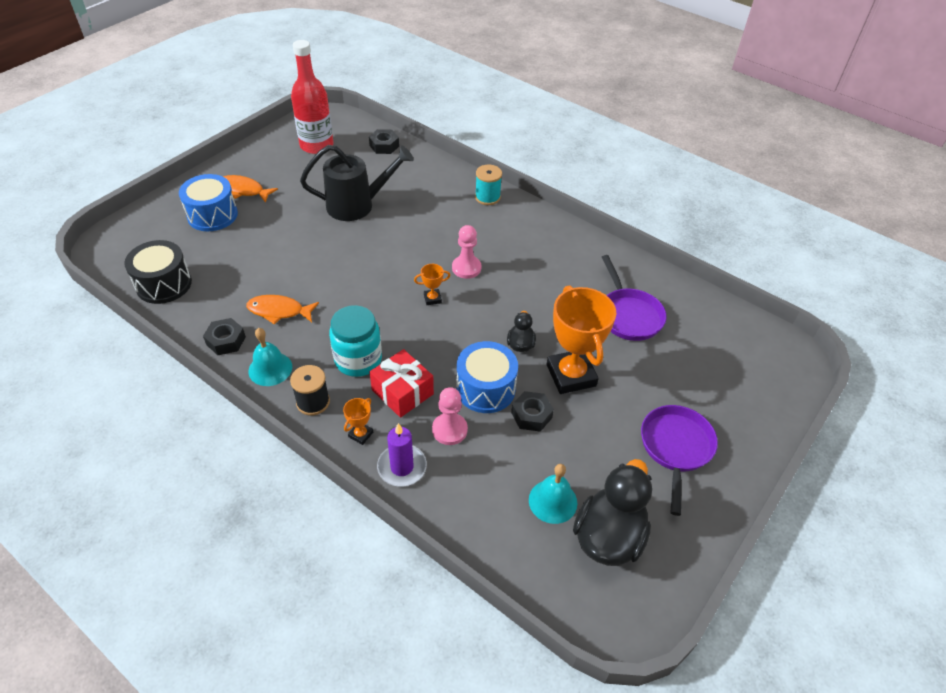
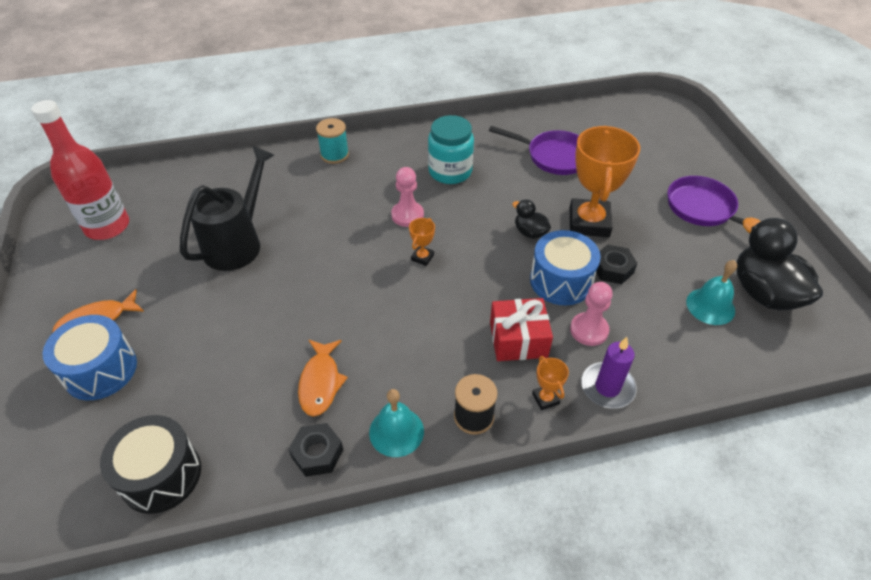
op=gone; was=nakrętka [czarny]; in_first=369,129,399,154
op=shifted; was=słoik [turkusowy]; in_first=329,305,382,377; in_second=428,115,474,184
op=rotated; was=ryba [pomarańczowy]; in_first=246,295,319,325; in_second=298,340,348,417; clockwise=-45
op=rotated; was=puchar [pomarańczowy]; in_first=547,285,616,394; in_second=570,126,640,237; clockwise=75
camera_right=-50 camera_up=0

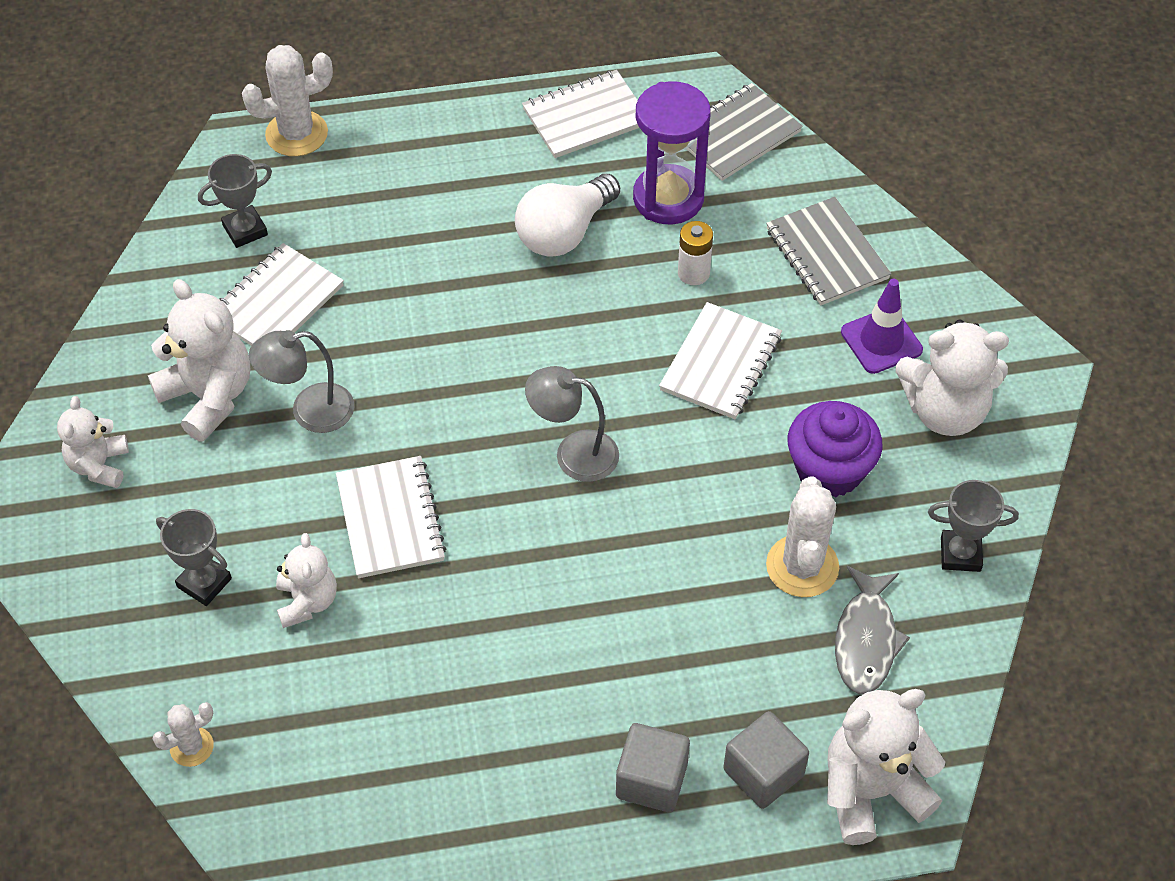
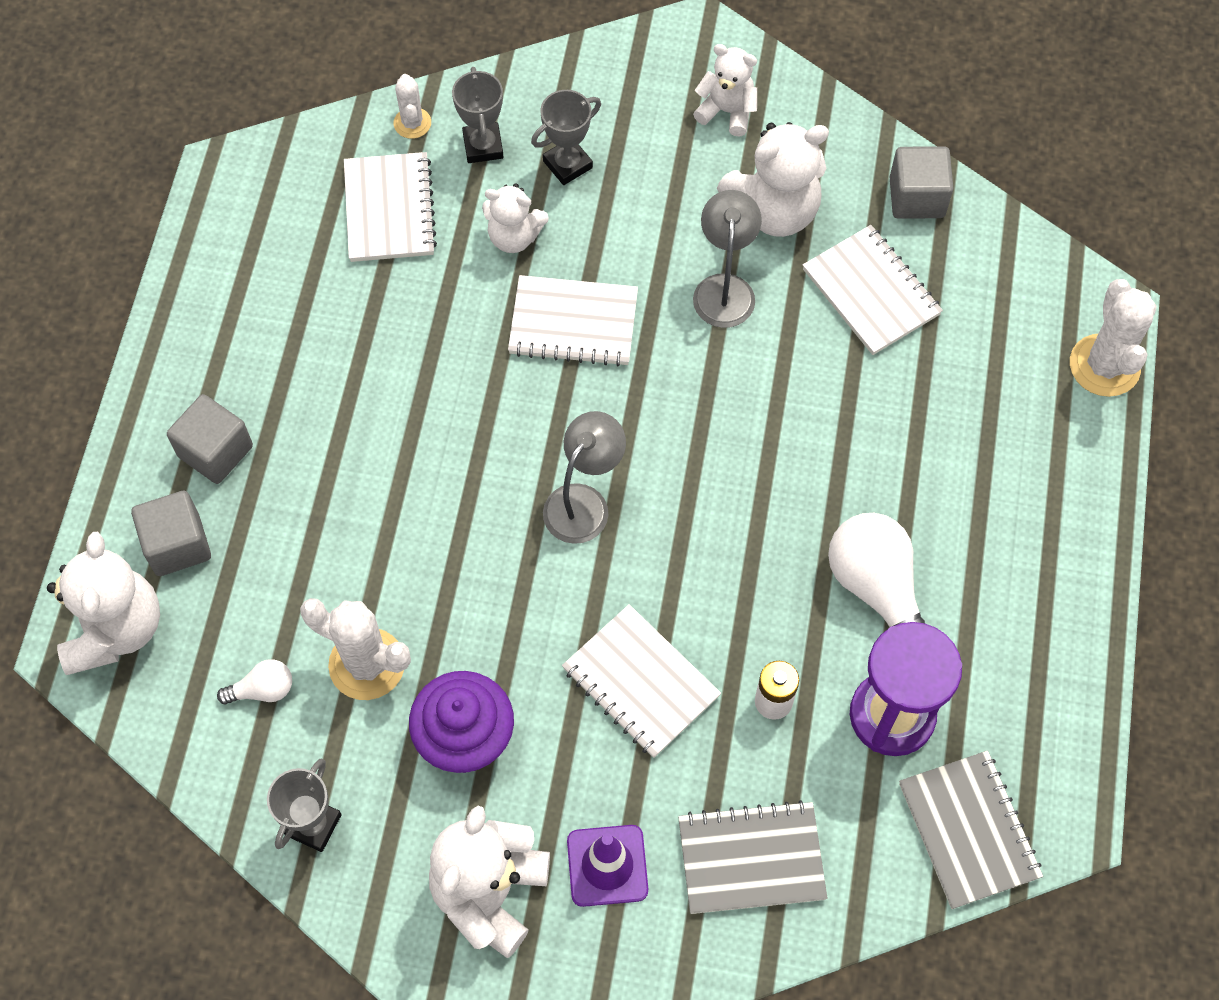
op=new; now=sześcian [szary]; in_second=890,146,954,219
op=shifted; was=puchar [szary]; in_first=198,154,272,248; in_second=452,67,504,163
op=shifted; was=zeszyt [biały]; in_first=522,70,640,158; in_second=344,152,437,262
op=swapped; was=ryba [szary]; now=żarówka [biały]; in_first=835,566,910,695; in_second=217,659,292,704
camera_right=110 camera_up=10

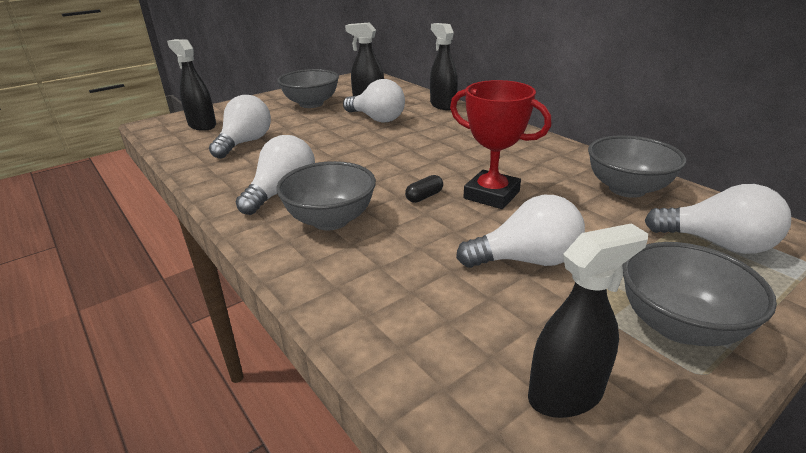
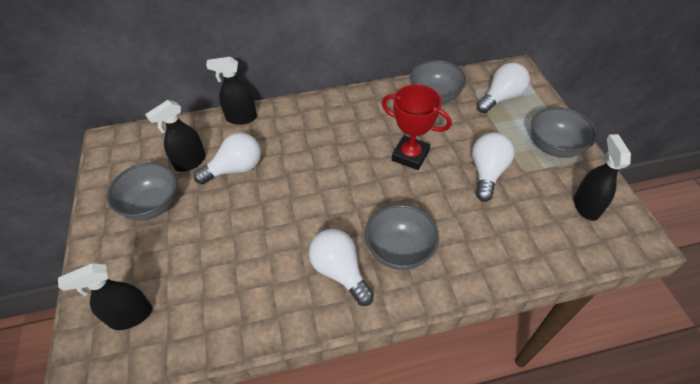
op=gone; was=żarówka [biały]; in_first=209,95,271,159
op=gone; was=kapsułka [czarny]; in_first=405,175,443,203
op=rotated; was=puchar [czerwony]; in_first=450,80,552,209; in_second=382,85,452,170; clockwise=60
camera_right=-65 camera_up=20

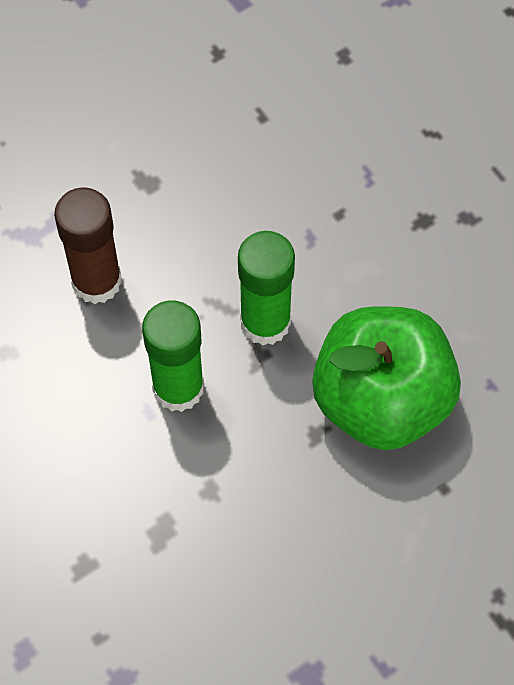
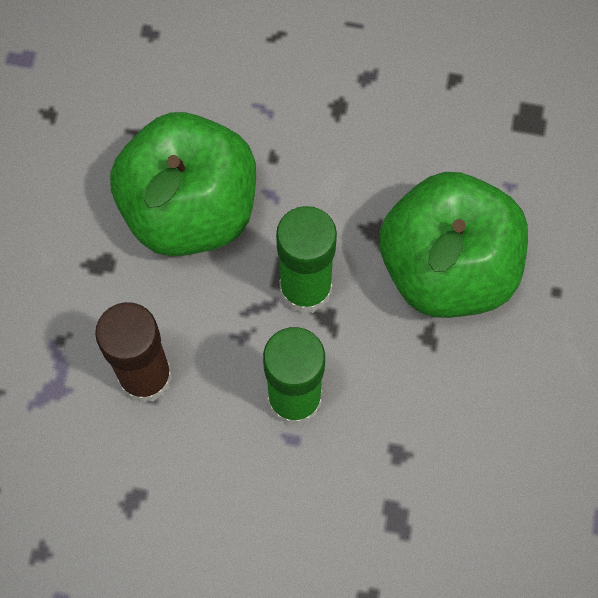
op=new; now=jabłko [zielony]; in_second=110,112,256,256
camera_right=-45 camera_up=5

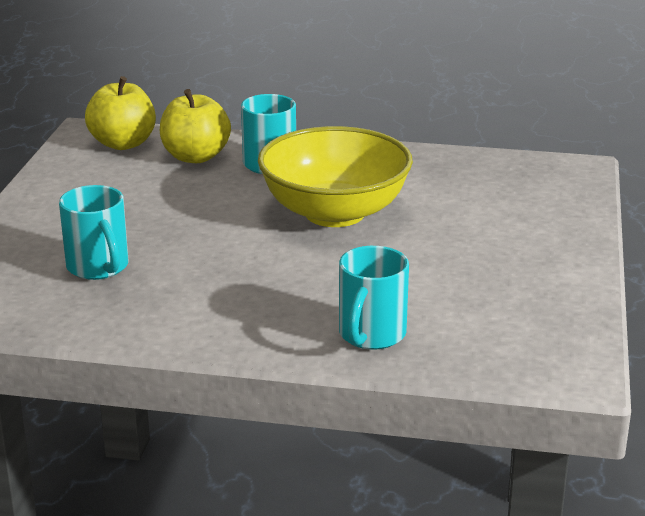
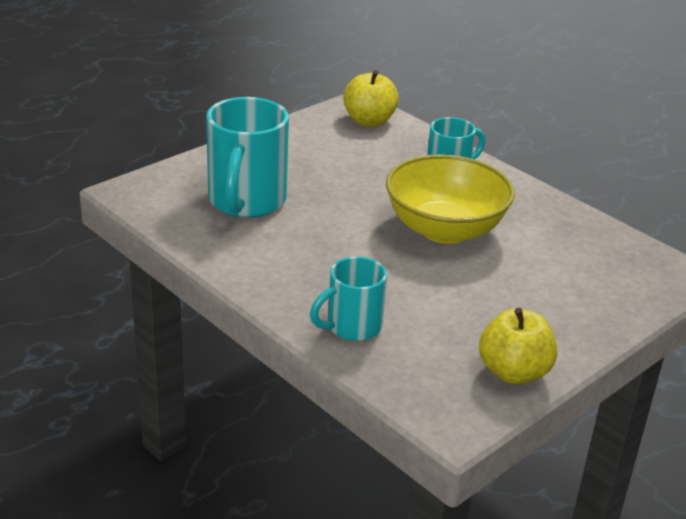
op=shifted; was=jabłko [żółty]; in_first=160,89,231,163; in_second=479,308,557,384
op=scaled; was=kubek [turkusowy]; in_first=59,185,129,280; in_second=206,97,289,218; ratio=1.67
camera_right=35 camera_up=5

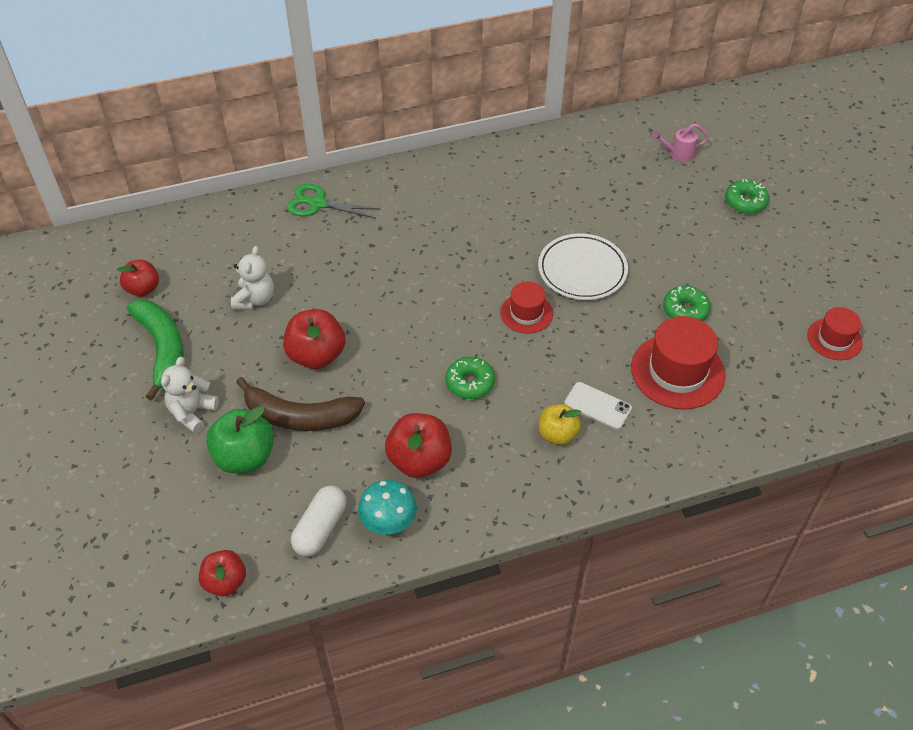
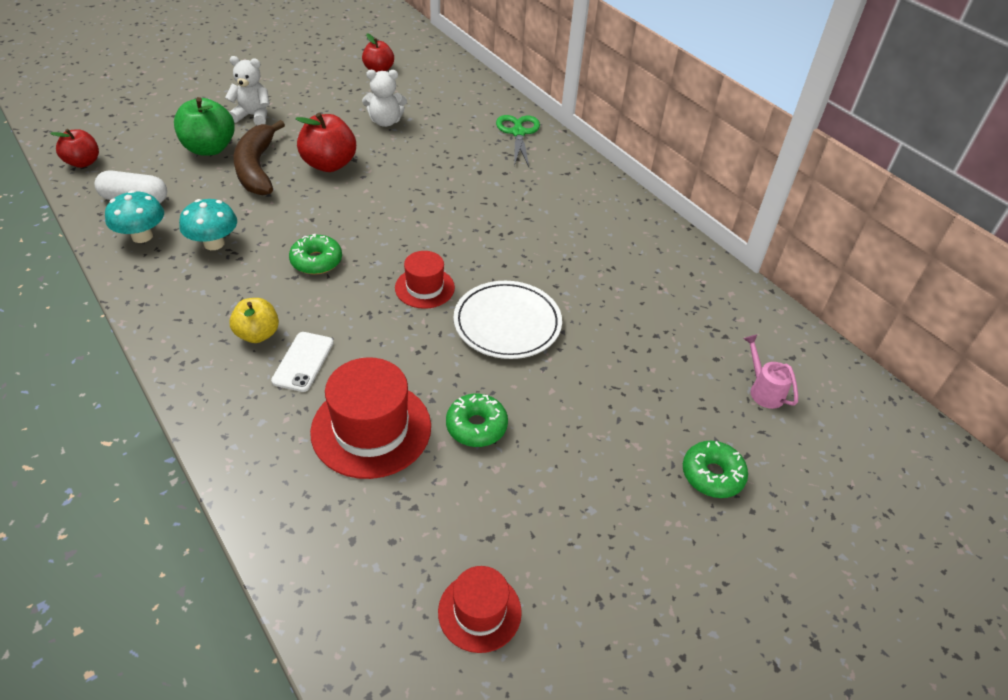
op=gone; was=banan [zielony]; in_first=127,300,184,401
op=swapped; was=jabłko [czerwony]; now=grzyb [turkusowy]; in_first=385,413,452,478; in_second=179,199,237,250
camera_right=70 camera_up=-5

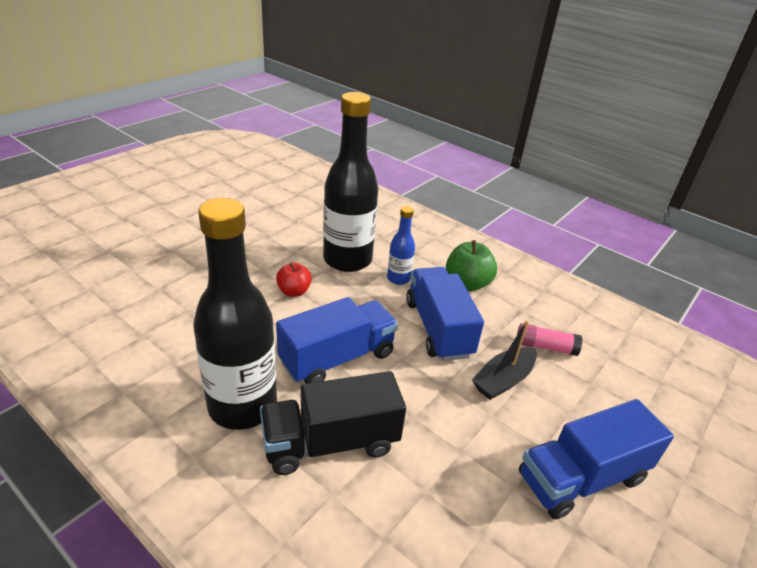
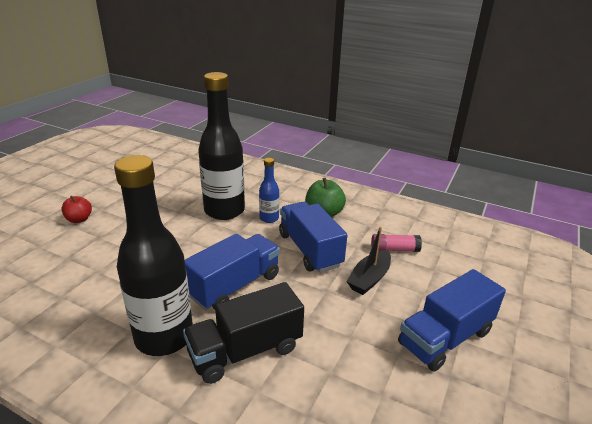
op=shifted; was=jabłko [czerwony]; in_first=276,263,312,297; in_second=61,196,92,223
camera_right=-10 camera_up=-5

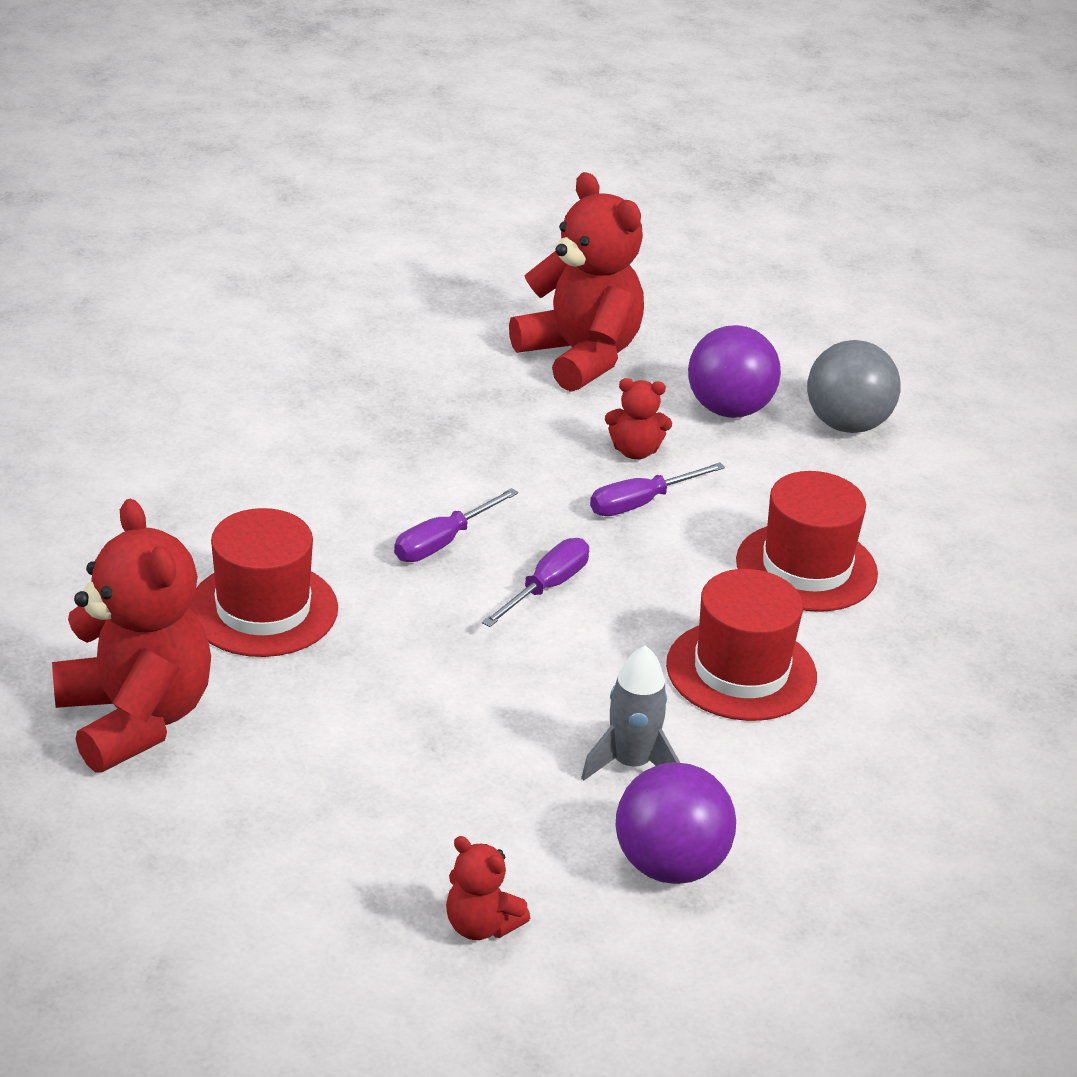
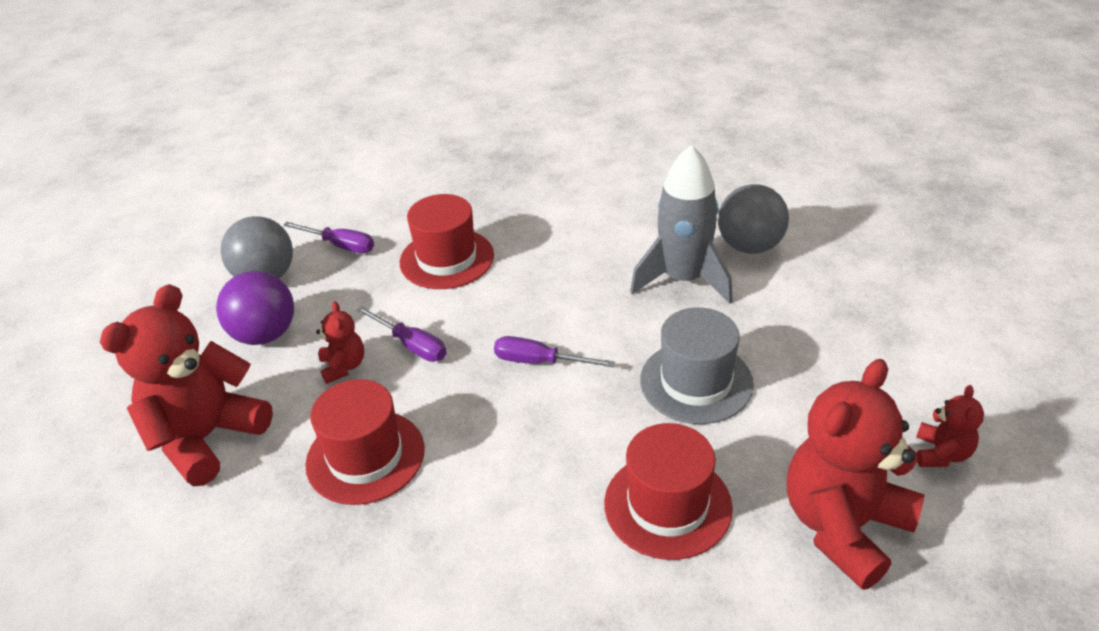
op=new; now=kapelusz [szary]; in_second=640,307,754,424
op=shifted; was=śrubokręt [fioletowy]; in_first=394,488,518,562; in_second=283,222,374,253
op=shifted; was=miś [czerwony]; in_first=446,836,530,940; in_second=916,385,984,467
op=shifted; was=kapelusz [czerwony]; in_first=666,569,817,721; in_second=305,379,425,505
op=repainted; was=piłka [fioletowy]; now=piłka [szary]; in_first=615,762,736,884; in_second=718,184,789,254
op=scaled; was=rakieta [szary]; in_first=581,645,680,781; in_second=630,145,733,304; ratio=1.62
camera_right=-105 camera_up=5

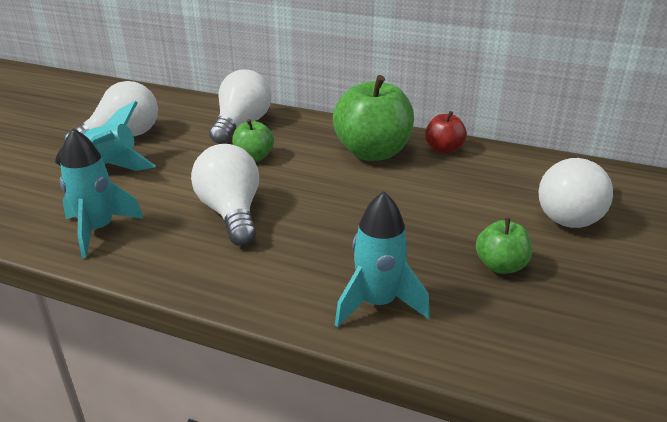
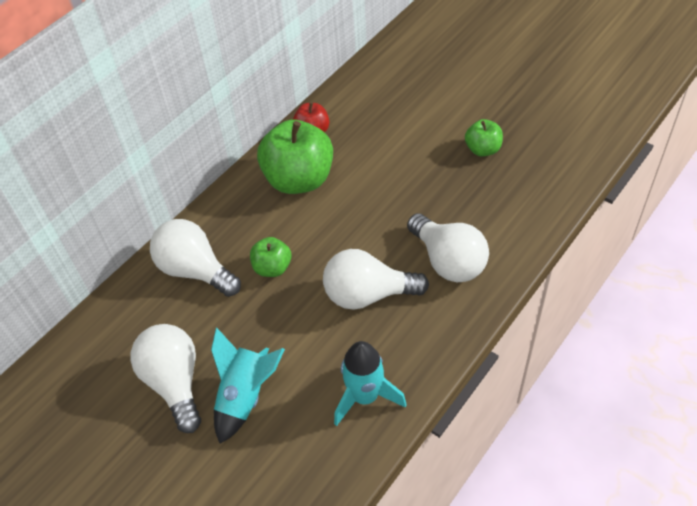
op=gone; was=rakieta [turkusowy]; in_first=335,191,430,328
op=shifted; was=żarówka [biały]; in_first=539,158,613,228; in_second=407,213,489,282
camera_right=-70 camera_up=20

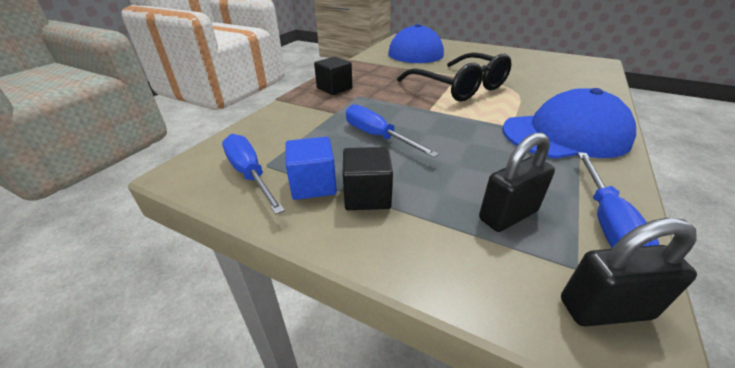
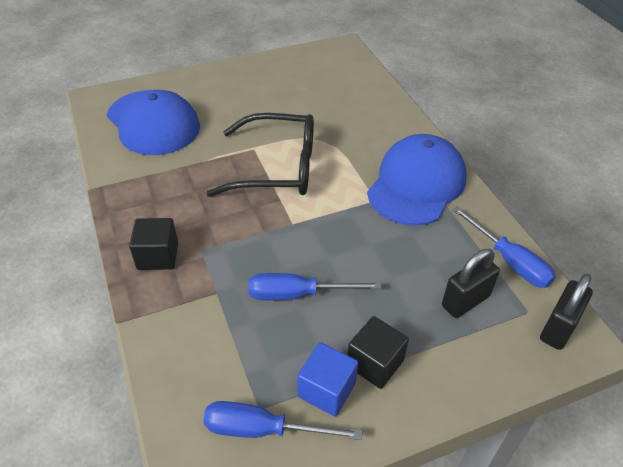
op=rotated; was=kłódka [czarny]; in_first=479,132,555,232; in_second=442,249,500,318; clockwise=45
camera_right=-50 camera_up=10

